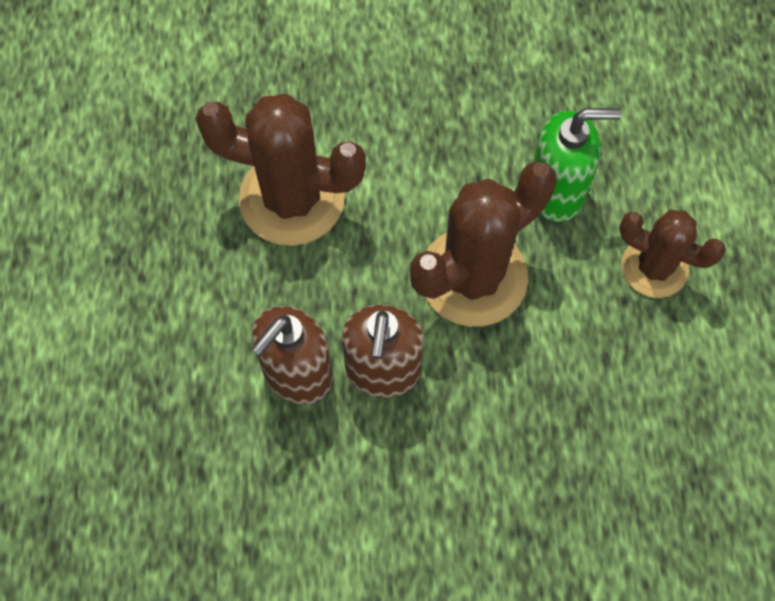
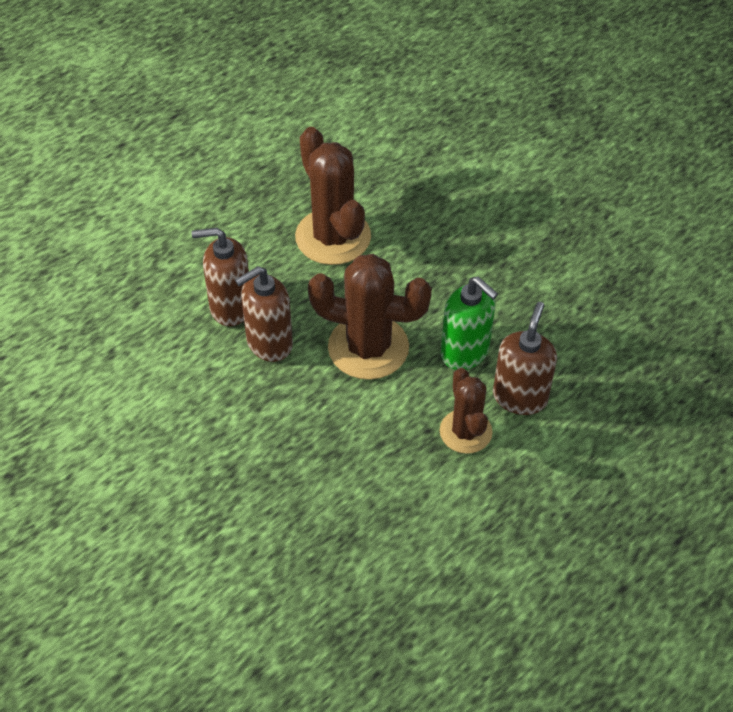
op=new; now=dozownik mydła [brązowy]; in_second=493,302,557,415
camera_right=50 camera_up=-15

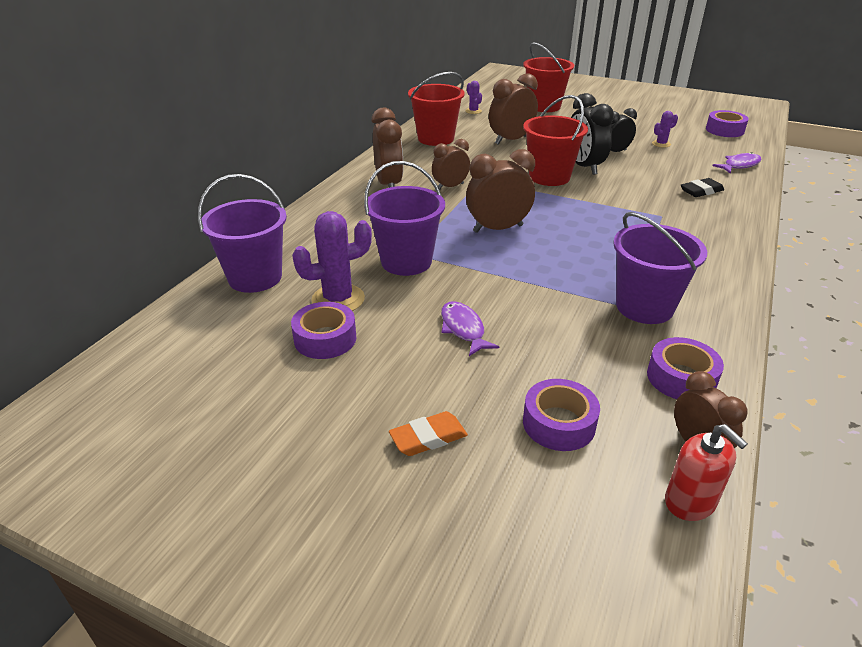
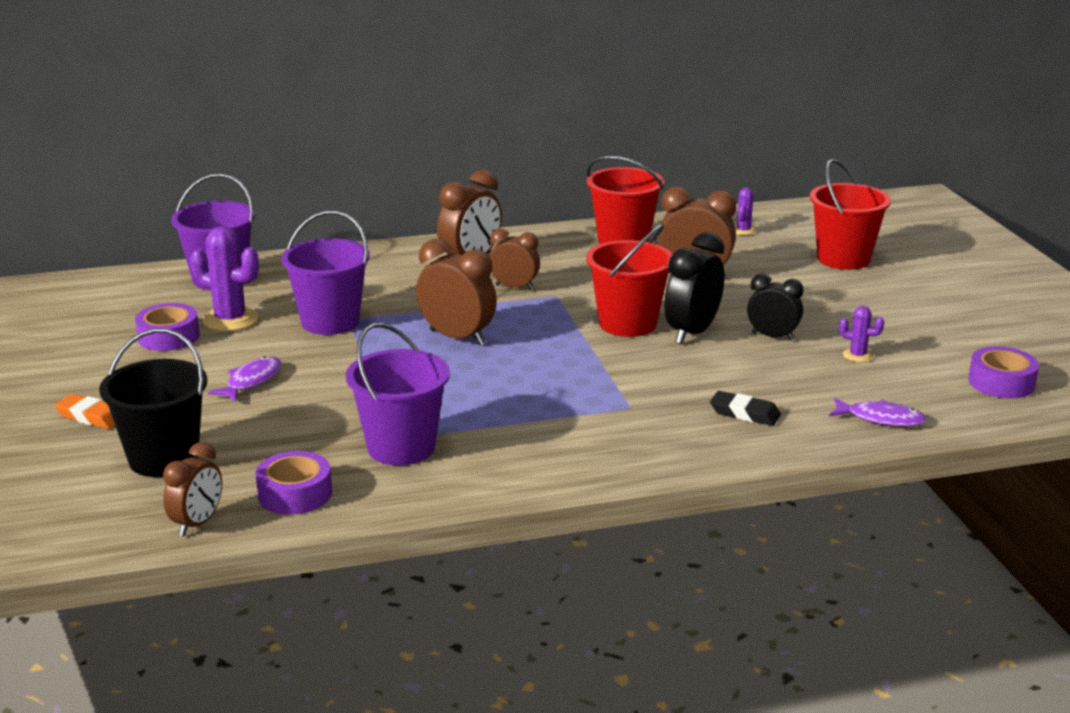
op=gone; was=dozownik mydła [czerwony]; in_first=665,424,748,521
op=swapped; was=taśma klejąca [fioletowy]; now=wiadro [czarny]; in_first=523,379,600,451; in_second=99,328,208,477
camera_right=50 camera_up=-10

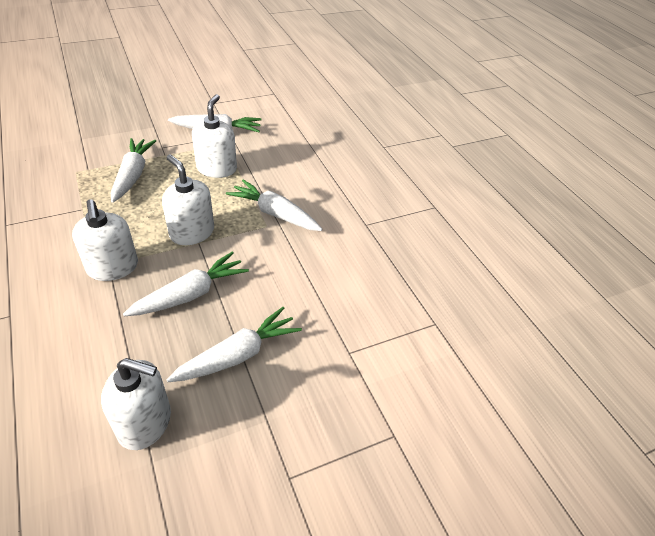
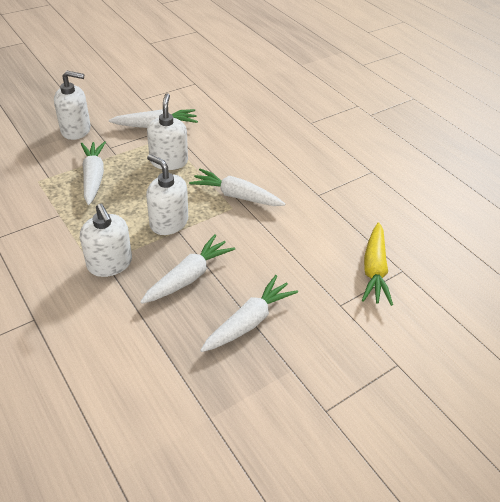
op=new; now=marchewka [żółty]; in_second=362,223,393,306
op=shifted; was=dozownik mydła [biały]; in_first=101,358,171,450; in_second=54,71,91,140
camera_right=-10 camera_up=0

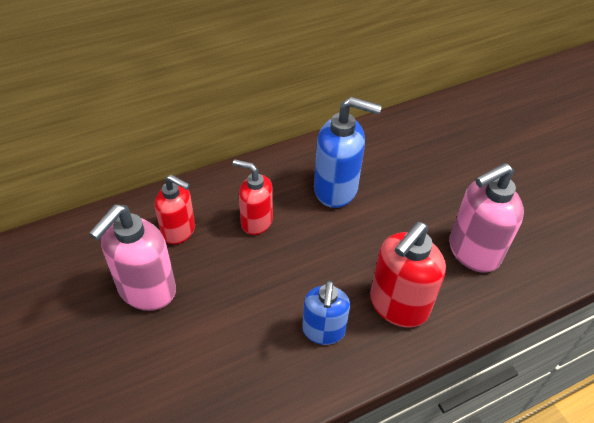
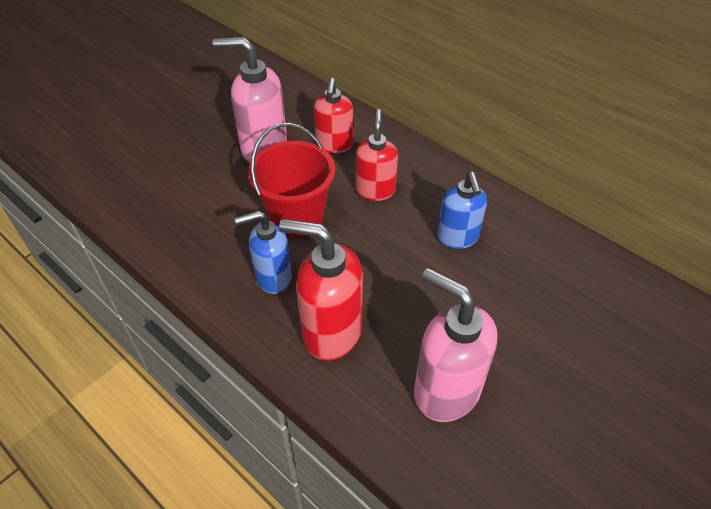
op=new; now=wiadro [czerwony]; in_second=248,123,335,237
op=scaled; was=dozownik mydła [niebieski]; in_first=314,97,382,208; in_second=437,172,487,249; ratio=0.66
camera_right=70 camera_up=0

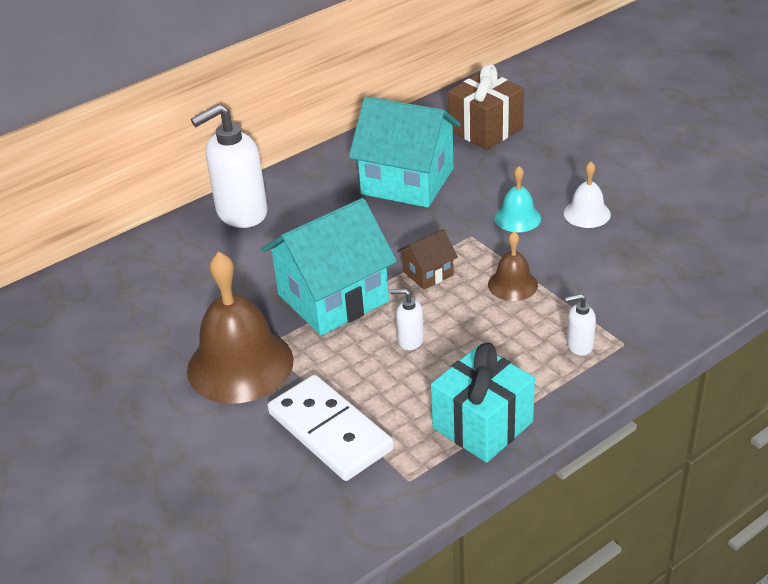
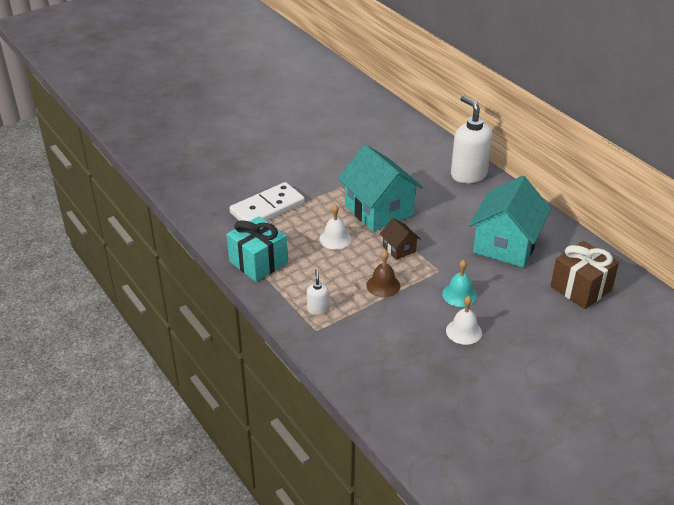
op=gone; was=dzwonek [brązowy]; in_first=187,252,294,404
op=swapped; was=dozownik mydła [biały]; now=dzwonek [biały]; in_first=390,289,424,350; in_second=319,205,351,249
camera_right=90 camera_up=0

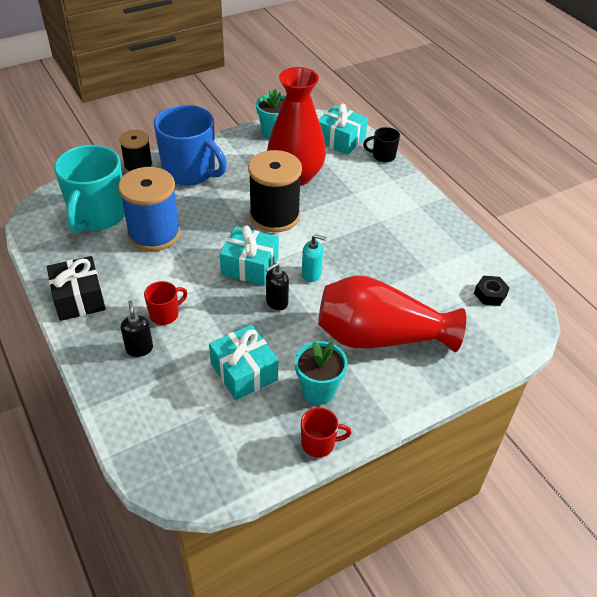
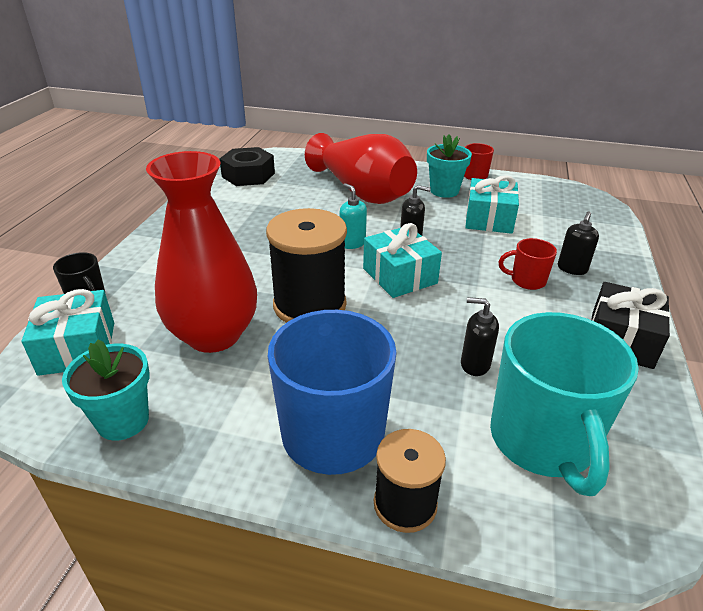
op=swapped; was=szpulka [niebieski]; now=dozownik mydła [czarny]; in_first=118,167,181,251; in_second=461,297,499,376
op=rotated; was=kubek [turkusowy]; in_first=54,145,125,233; in_second=490,312,639,496; clockwise=120
op=scaled; was=nakrętka [czarny]; in_first=474,276,510,306; in_second=219,147,275,186; ratio=1.74
camera_right=-135 camera_up=-10

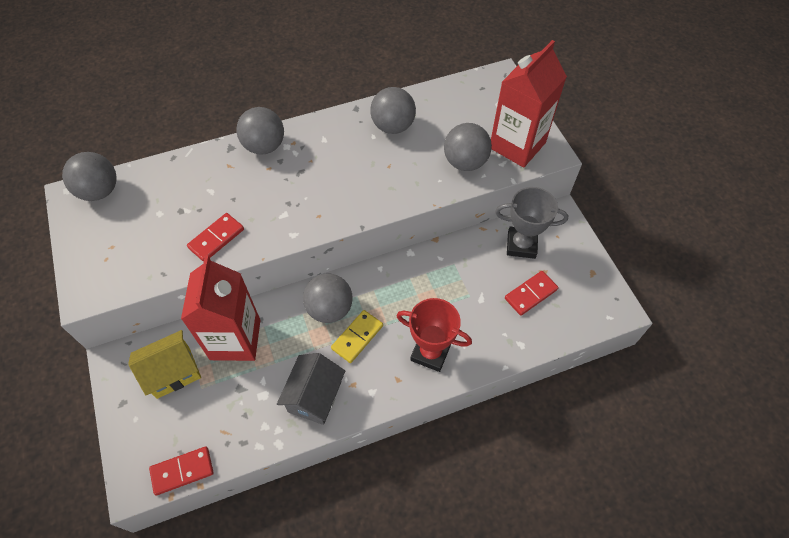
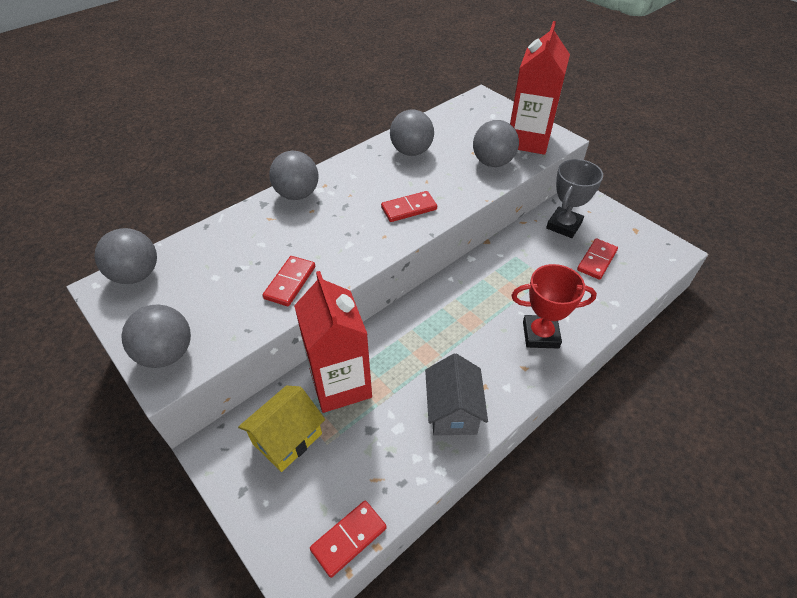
op=gone; was=kostka domina [żółty]; in_first=331,310,383,363
op=new; now=kostka domina [czerwony]; in_second=381,191,437,222
op=shifted; was=piłka [szary]; in_first=303,273,353,323; in_second=121,304,191,368
op=rotated; was=puchar [szary]; in_first=495,187,568,259; in_second=546,159,603,238; clockwise=-45
camera_right=-20 camera_up=-10

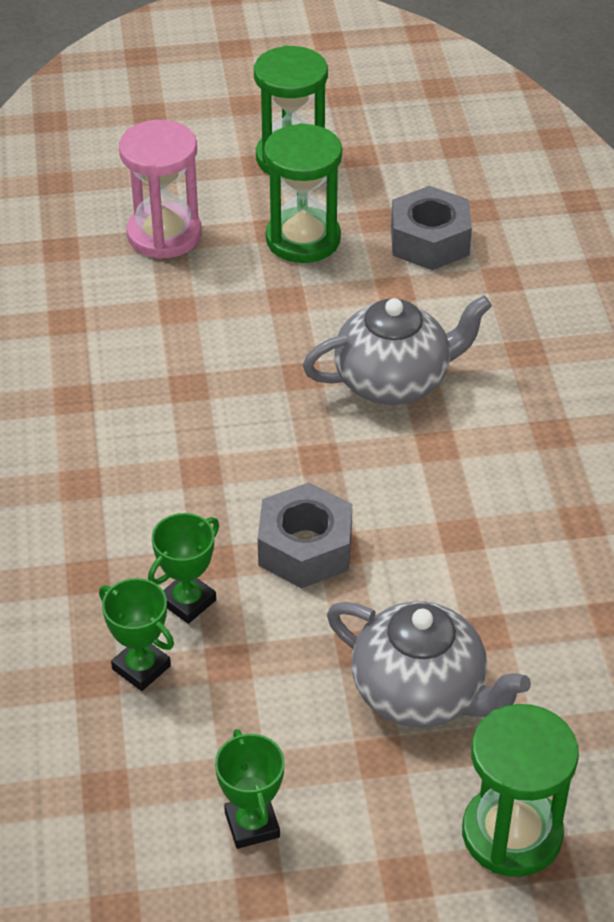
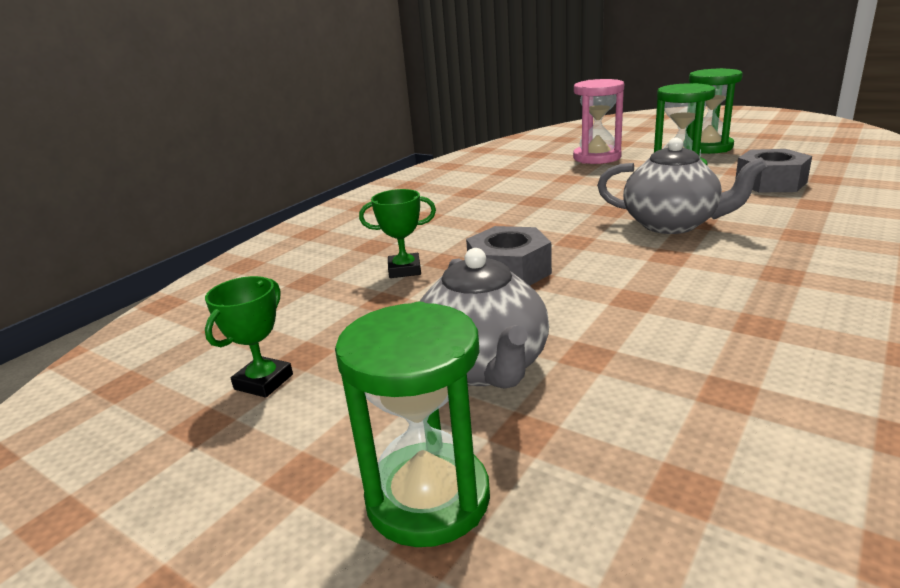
op=gone; was=puchar [zielony]; in_first=99,578,174,691
camera_right=45 camera_up=-20

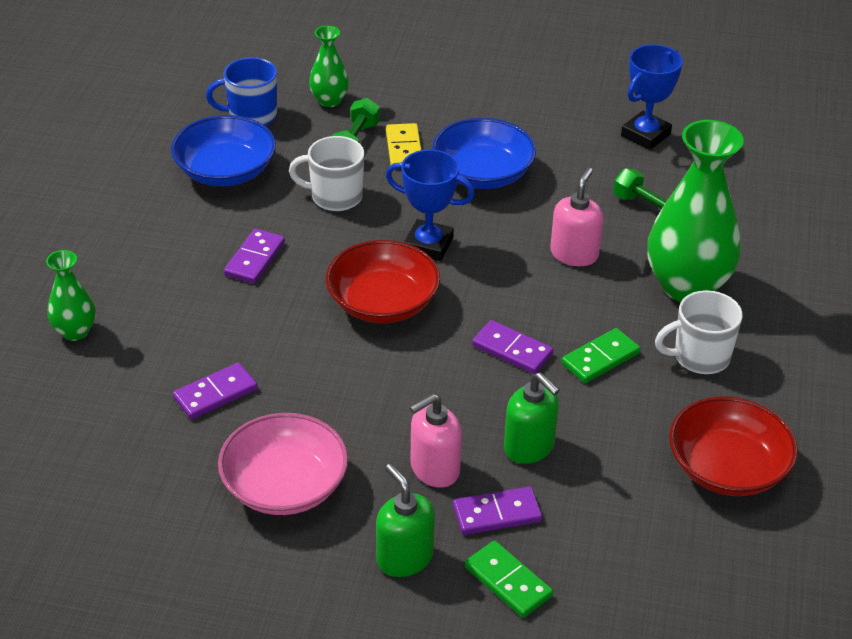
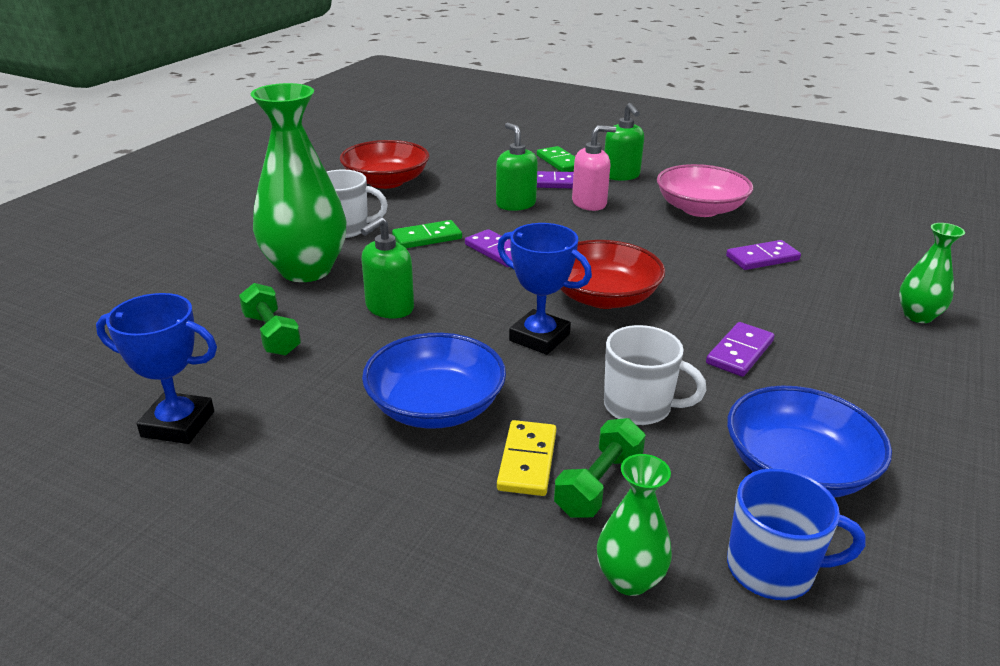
op=repainted; was=dozownik mydła [różowy]; now=dozownik mydła [zielony]; in_first=550,168,603,266; in_second=361,216,414,318
op=rotated; was=puchar [niebieski]; in_first=621,44,683,150; in_second=96,293,217,444; clockwise=45
camera_right=-165 camera_up=-10

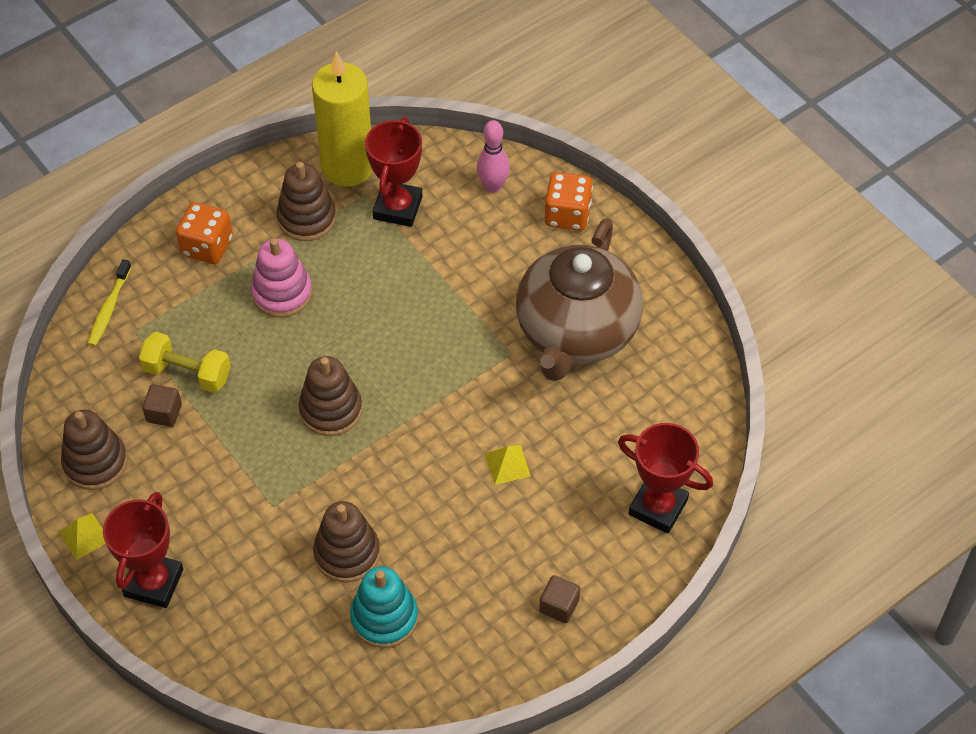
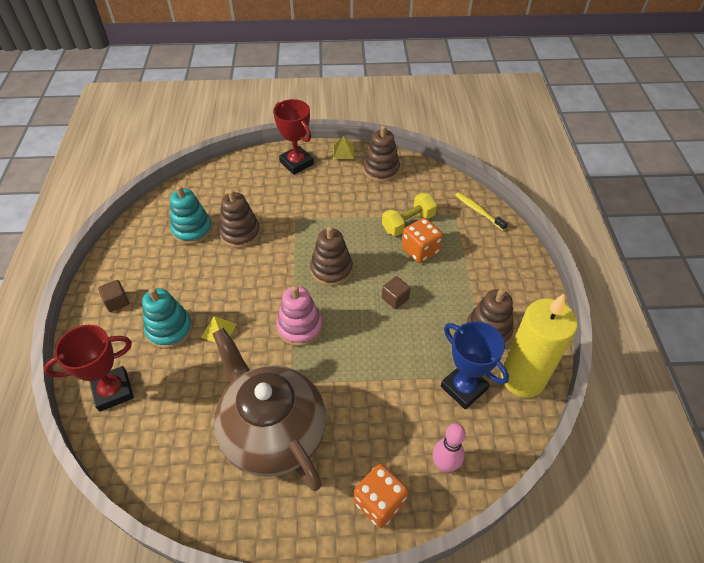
op=new; now=zabawka nakładanka [turkusowy]; in_second=142,288,193,349
op=shifted; was=sześcian [brązowy]; in_first=142,384,182,427; in_second=382,276,411,309
op=shifted; was=kostka do gry [pomarańczowy]; in_first=176,202,233,264; in_second=402,218,443,263
op=shifted; was=zabawka nakładanka [różowy]; in_first=251,238,312,318; in_second=276,285,323,346
op=repainted; was=puchar [czerwony]; now=puchar [niebieski]; in_first=365,117,423,227; in_second=441,321,509,409
camera_right=125 camera_up=-5

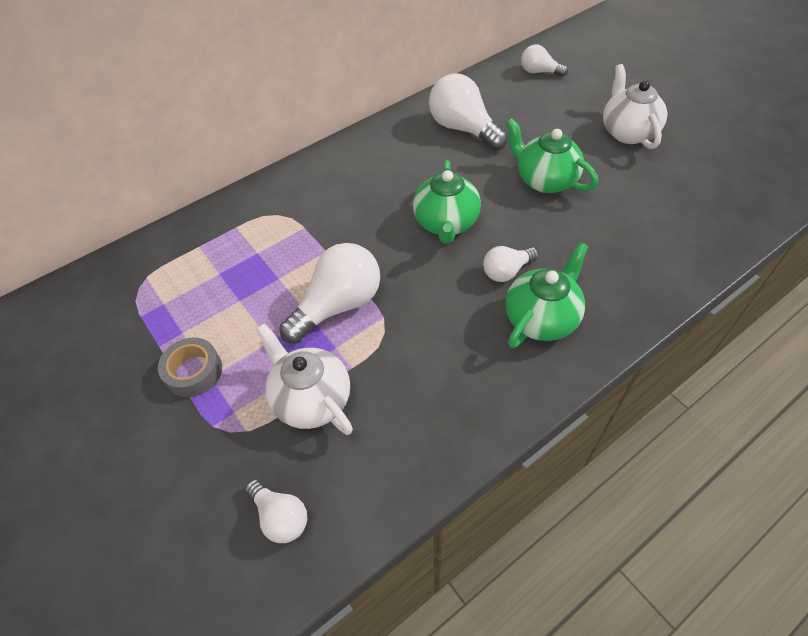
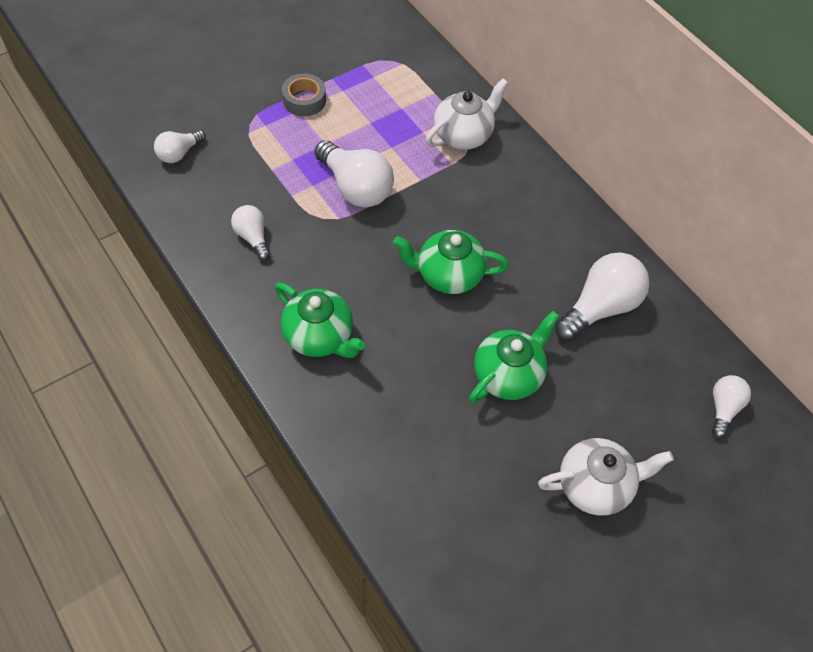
op=shifted; was=imbryk [biały]; in_first=256,323,353,435; in_second=425,78,508,150
op=shifted; was=żarówka [biały]; in_first=483,246,539,282; in_second=231,205,271,260
camera_right=85 camera_up=5

